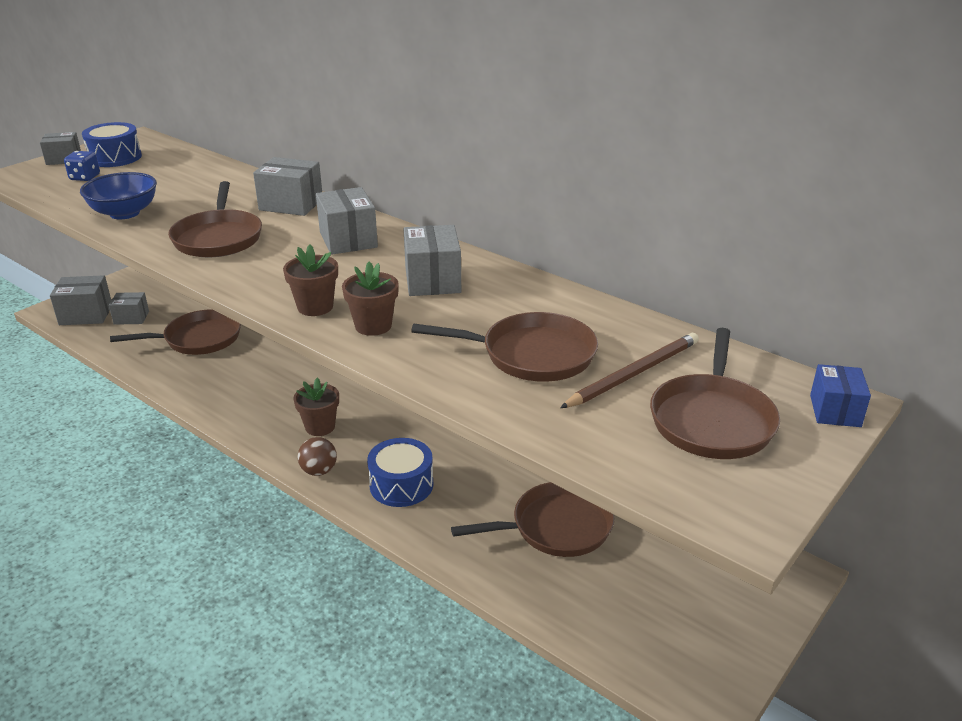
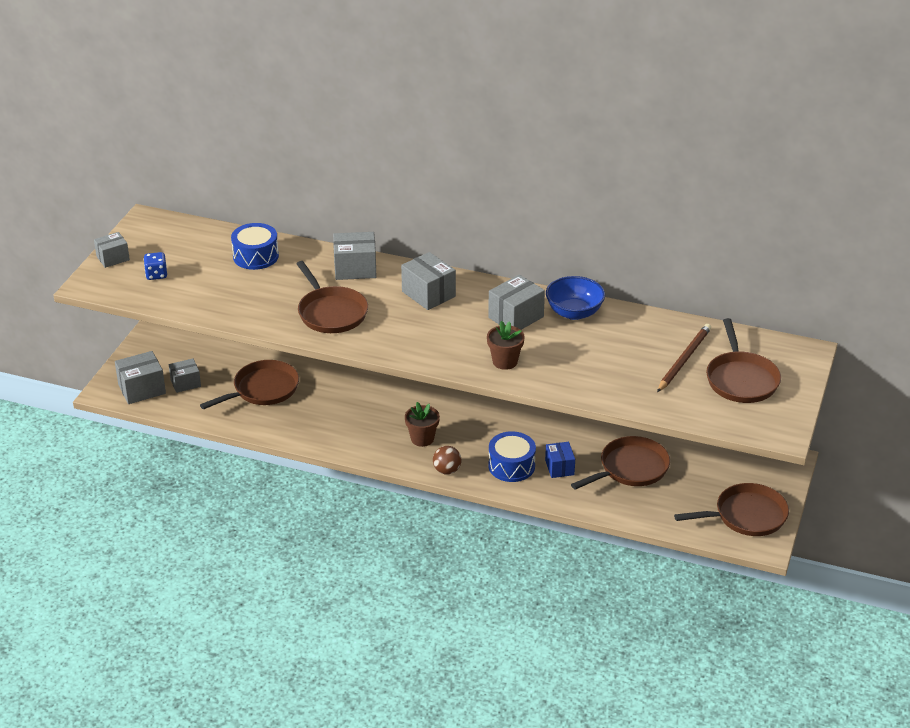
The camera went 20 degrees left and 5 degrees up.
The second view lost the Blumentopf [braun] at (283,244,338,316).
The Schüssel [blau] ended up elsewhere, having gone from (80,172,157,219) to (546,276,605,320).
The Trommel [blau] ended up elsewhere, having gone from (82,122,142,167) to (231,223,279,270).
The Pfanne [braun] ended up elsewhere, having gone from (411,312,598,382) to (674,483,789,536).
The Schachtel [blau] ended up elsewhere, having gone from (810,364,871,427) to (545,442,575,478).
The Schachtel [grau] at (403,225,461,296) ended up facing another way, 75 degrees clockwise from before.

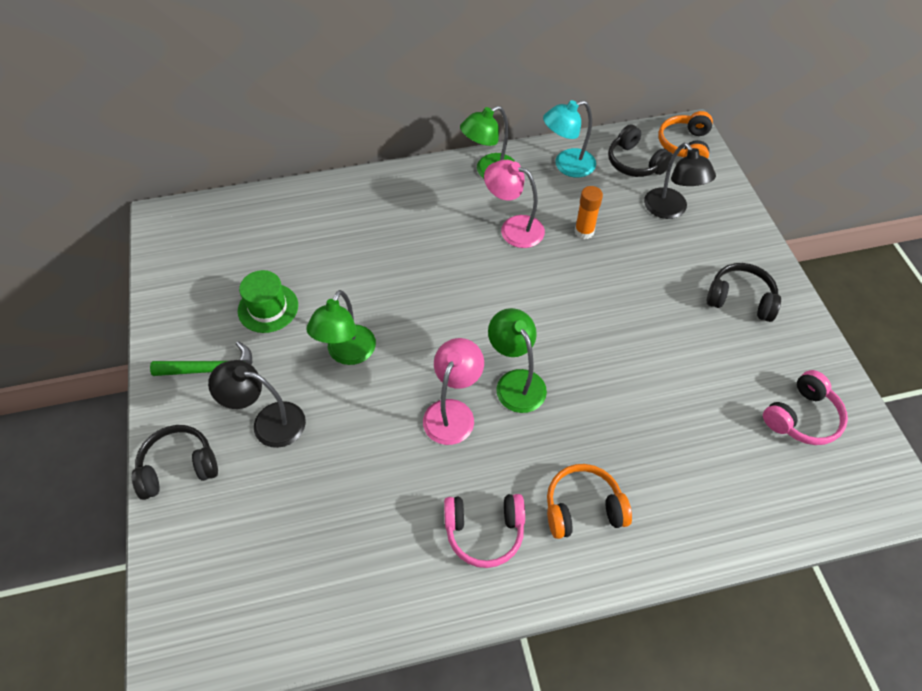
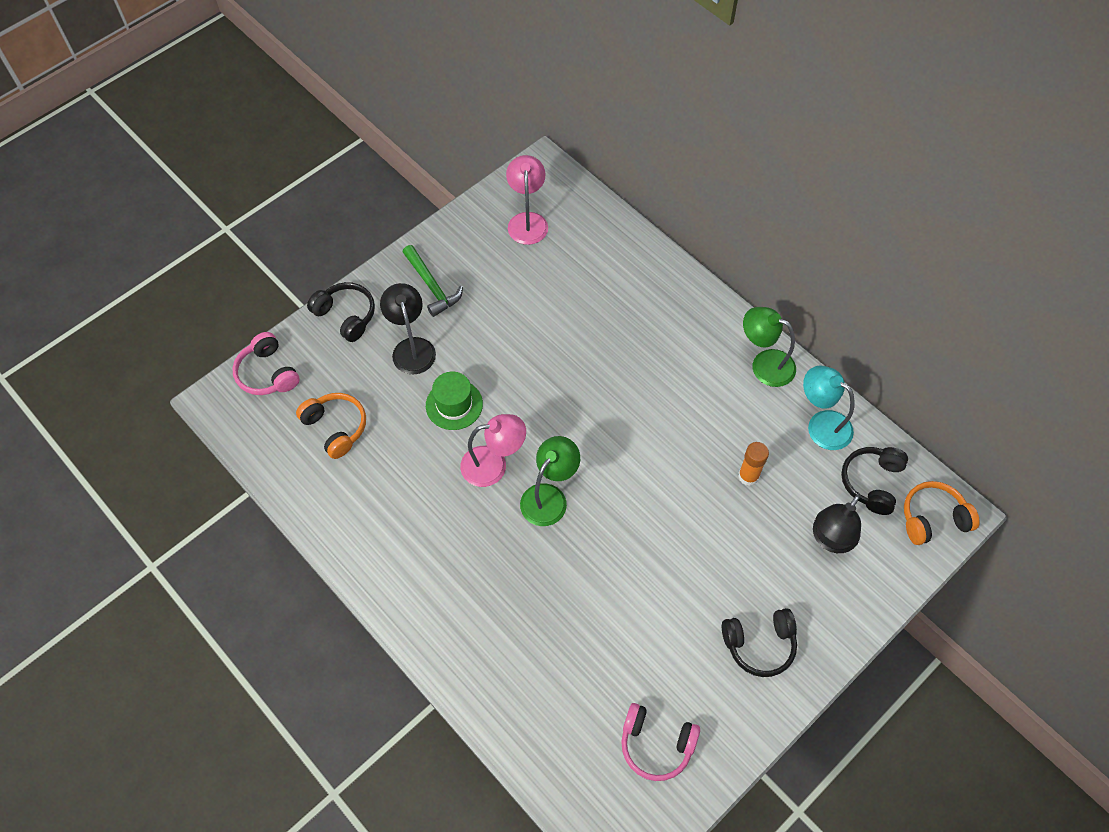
The camera went 60 degrees right and 5 degrees up.
The second view lost the Lampe [grün] at (306,290,376,365).
The Hut [grün] ended up elsewhere, having gone from (238,270,298,333) to (426,372,483,430).
The Kopfhörer [rosa] ended up elsewhere, having gone from (444,494,525,568) to (233,332,300,395).
The Lampe [rosa] ended up elsewhere, having gone from (484,160,545,248) to (506,155,548,245).
The Kopfhörer [orange] ended up elsewhere, having gone from (547,464,632,539) to (296,393,366,459).
The Kopfhörer [schwarz] at (706,263,781,322) ended up facing another way, 90 degrees clockwise from before.

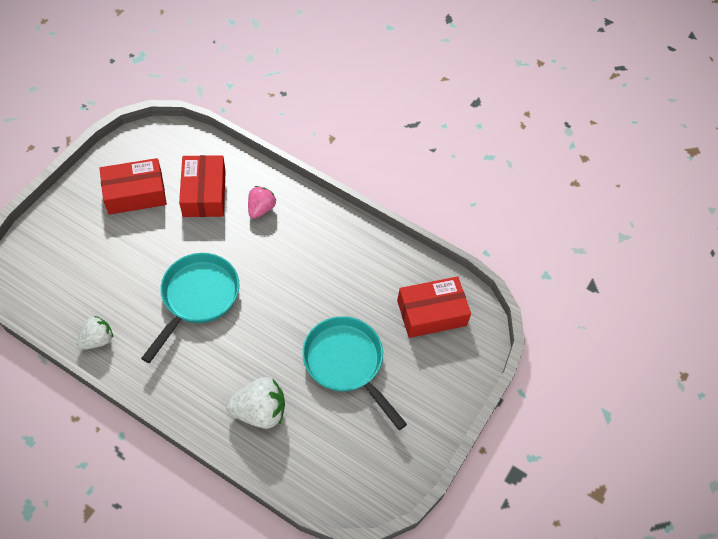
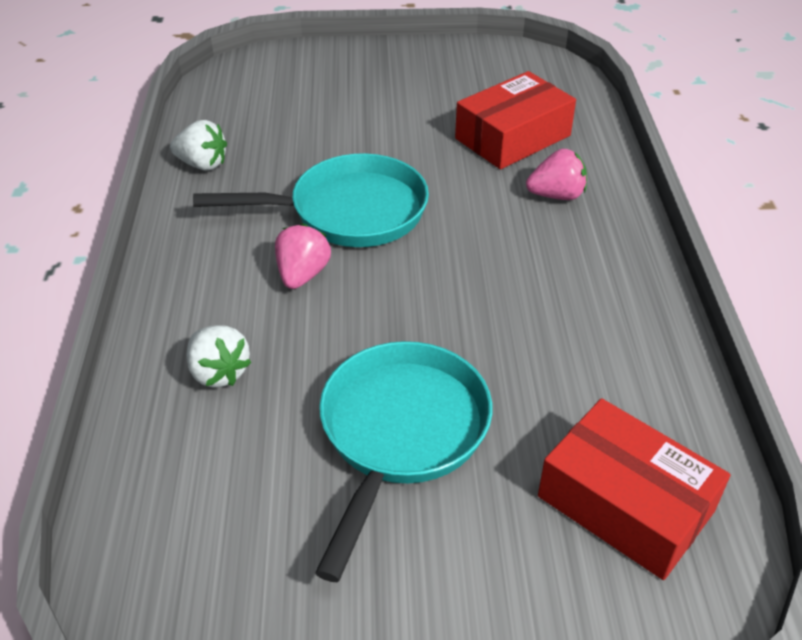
The camera went 60 degrees right and 15 degrees down.
The second view lost the Schachtel [rot] at (99,158,167,215).
The second view gained the Erdbeere [rosa] at (275,224,331,289).
The size of the Erdbeere [weiß] at (226,377,285,429) changed by a factor of 0.65.

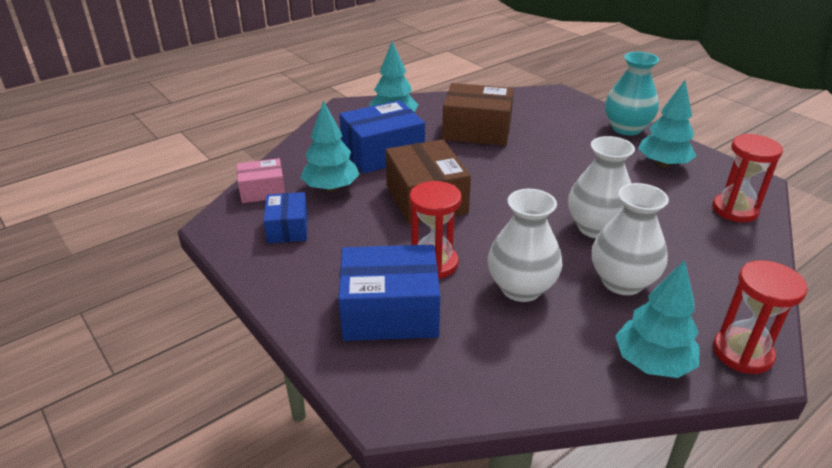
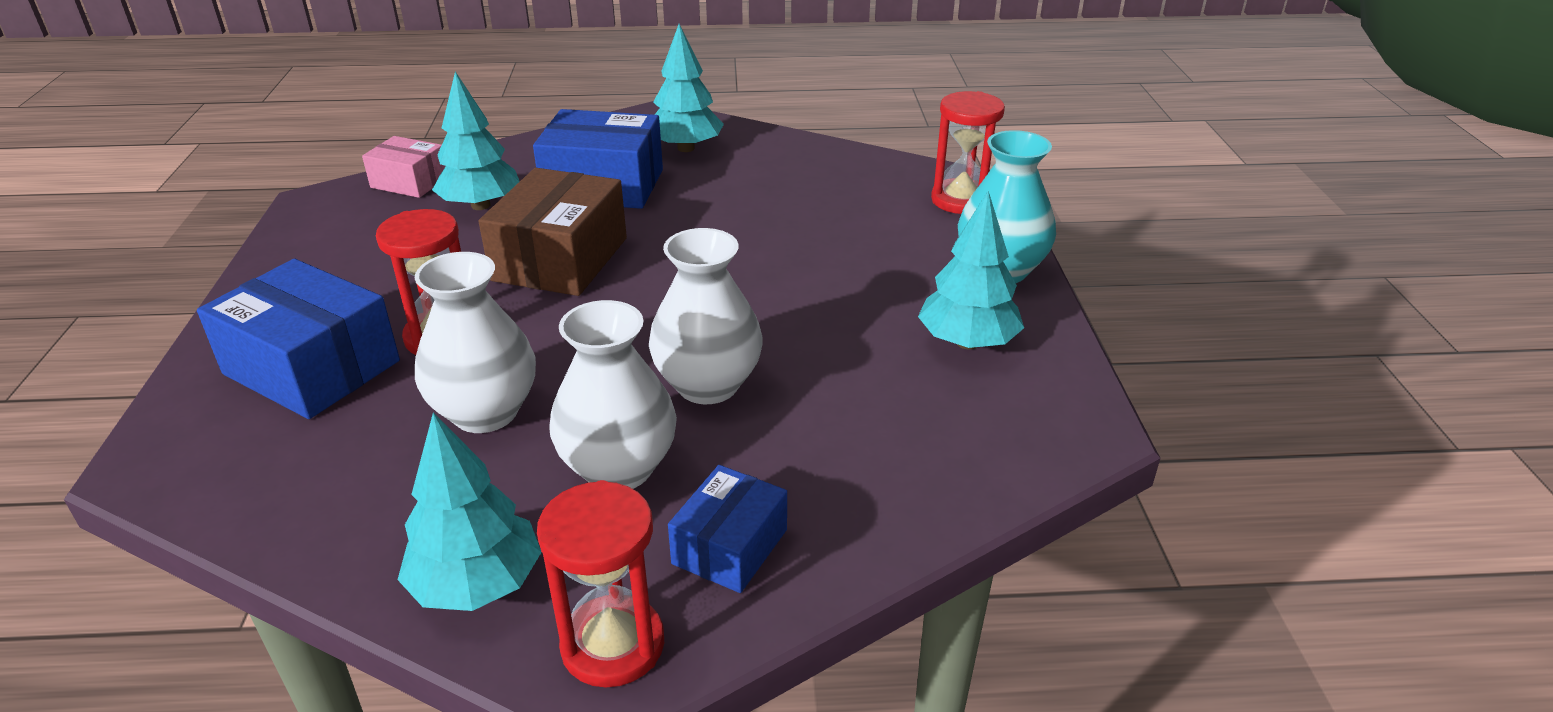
The camera went 35 degrees right and 0 degrees up.
The second view lost the Schachtel [braun] at (442,83,514,146).
The Schachtel [blau] ended up elsewhere, having gone from (264,192,308,243) to (668,465,787,593).
The Sanduhr [rot] ended up elsewhere, having gone from (712,134,783,222) to (931,91,1005,214).

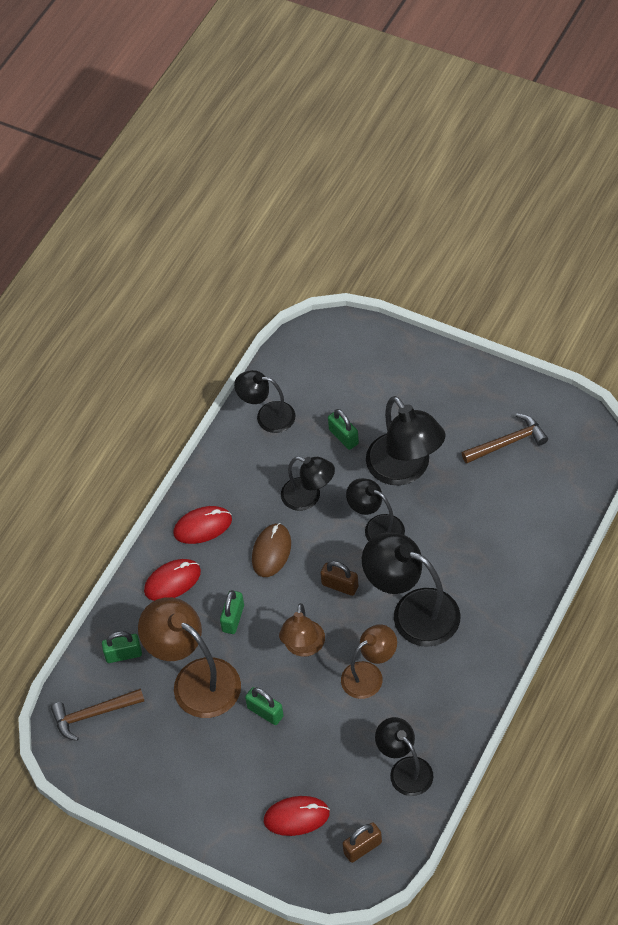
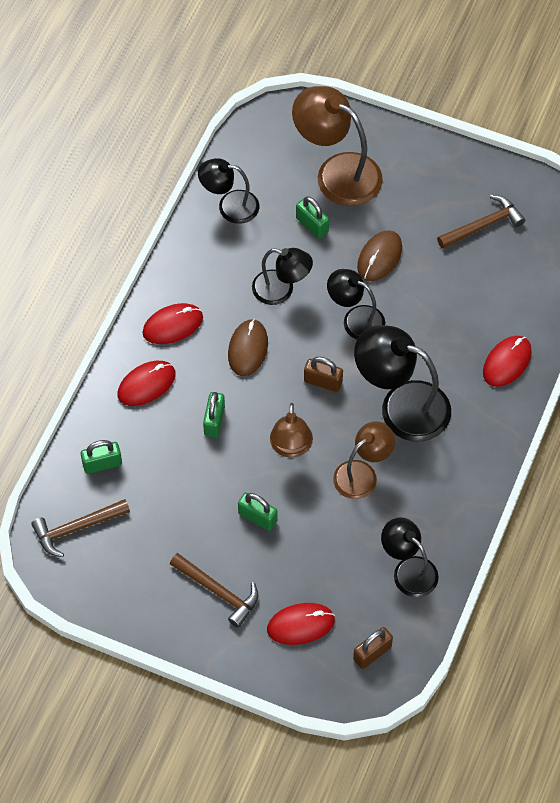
The camera went 10 degrees left and 5 degrees up.
The second view gained the Hammer [braun] at (170,553,258,628).
The second view gained the Computermaus [rot] at (483,336,532,387).
The Lampe [braun] ended up elsewhere, having gone from (138,597,241,718) to (292,86,383,206).
Where the Lampe [schwarz] stood at (366,396,445,485), the Computermaus [braun] came to stand at (357,230,402,281).

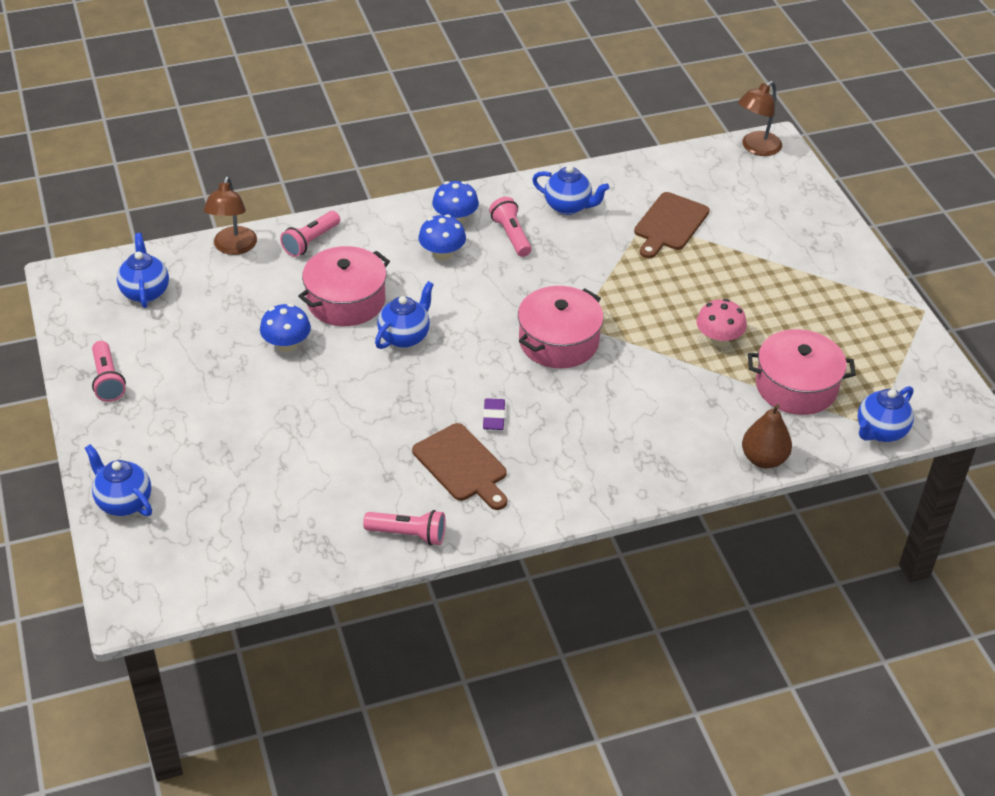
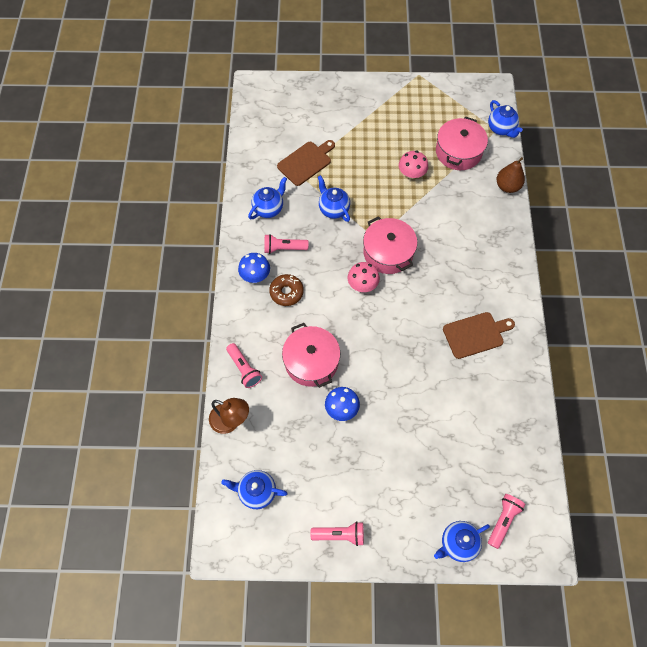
The camera went 70 degrees left and 20 degrees up.
The second view lost the Radiergummi [lila] at (483,398,505,430).
The second view lost the Lampe [braun] at (738,81,782,156).
The second view gained the Pilz [rosa] at (348,262,380,292).
The Taschenlampe [rosa] ended up elsewhere, having gone from (363,510,446,546) to (488,494,526,549).
The Teekanne [blau] ended up elsewhere, having gone from (375,281,434,349) to (318,175,350,222).
Where the Pilz [blau] stood at (418,214,466,260), the Donut [braun] came to stand at (269,274,304,306).
The Schneidebrett [braun] at (634,192,710,258) ended up facing another way, 90 degrees counterclockwise from before.

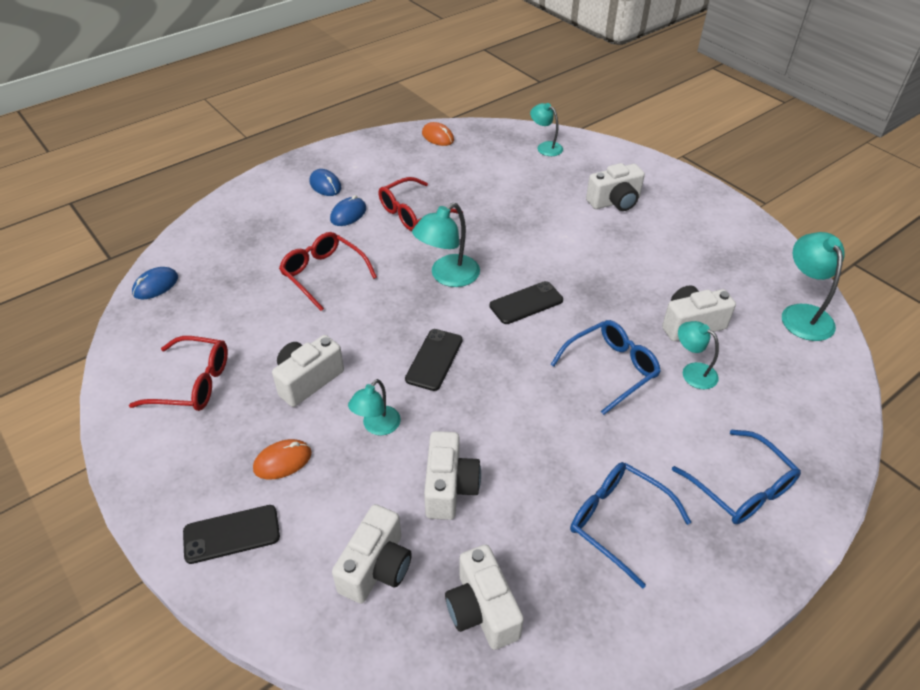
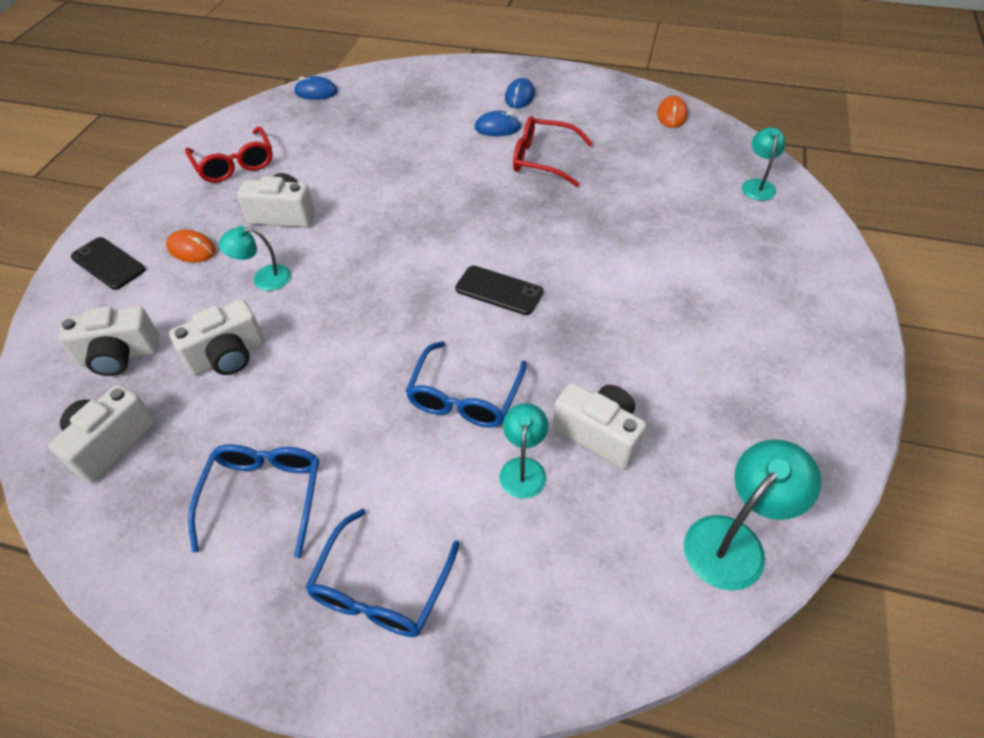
The camera went 55 degrees right and 5 degrees up.
The second view lost the Brille [rot] at (279,232,377,311).
The second view lost the Handy [schwarz] at (405,329,463,391).
The second view lost the Lampe [türkis] at (412,203,480,287).
The second view lost the Kamera [weiß] at (586,163,645,211).
The Brille [blau] at (550,320,661,415) ended up facing another way, 90 degrees clockwise from before.

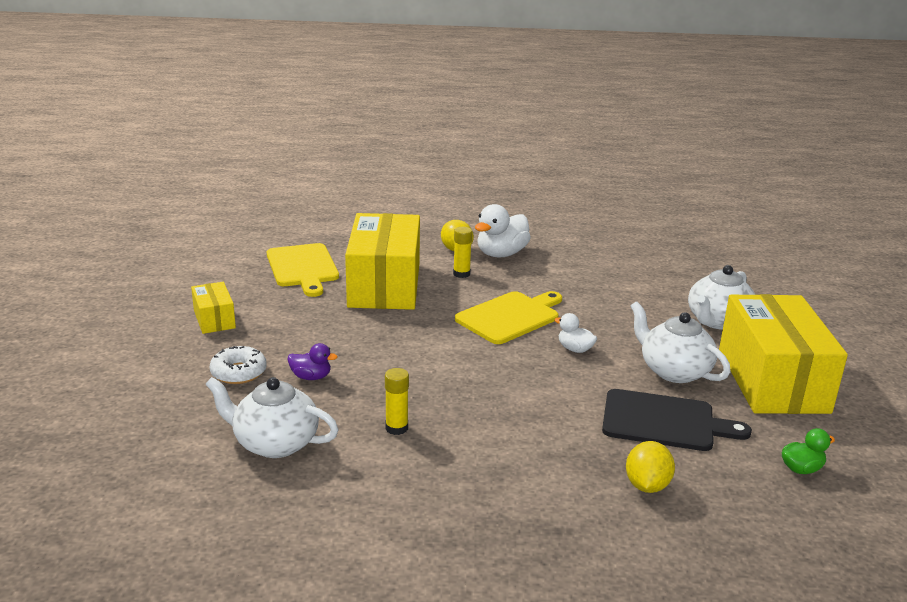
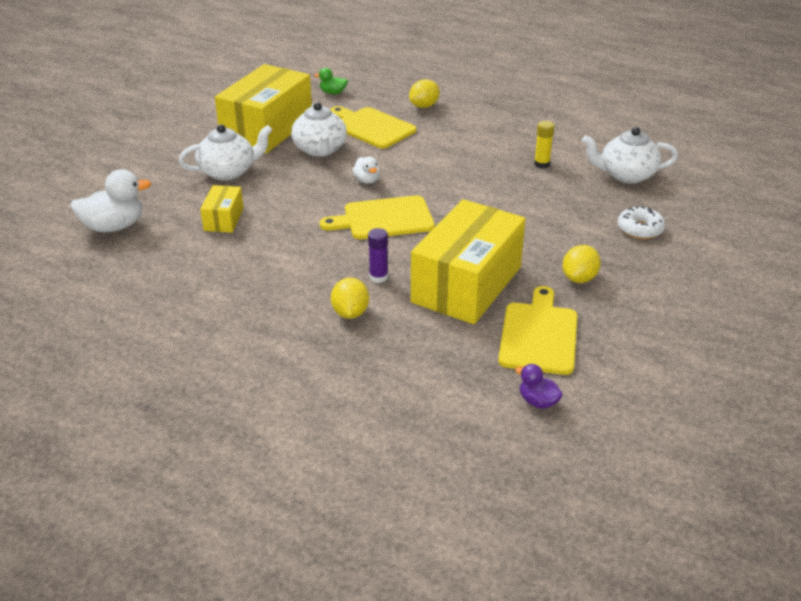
The camera went 150 degrees left and 10 degrees up.
The second view gained the Zitrone [gelb] at (562,245,601,283).
The Schachtel [gelb] ended up elsewhere, having gone from (191,282,236,334) to (200,185,244,233).
The Ente [lila] ended up elsewhere, having gone from (288,343,338,380) to (515,364,563,409).
The Ente [weiß] ended up elsewhere, having gone from (475,204,531,258) to (70,169,151,232).
What was the Klebestift [gelb] at (453,227,472,278) turned into the Klebestift [lila] at (368,228,388,283).
What was the Schneidebrett [schwarz] at (602,389,752,451) turned into the Schneidebrett [gelb] at (330,106,416,149).
The Teekanne [weiß] at (205,377,339,458) ended up facing another way, 135 degrees clockwise from before.

